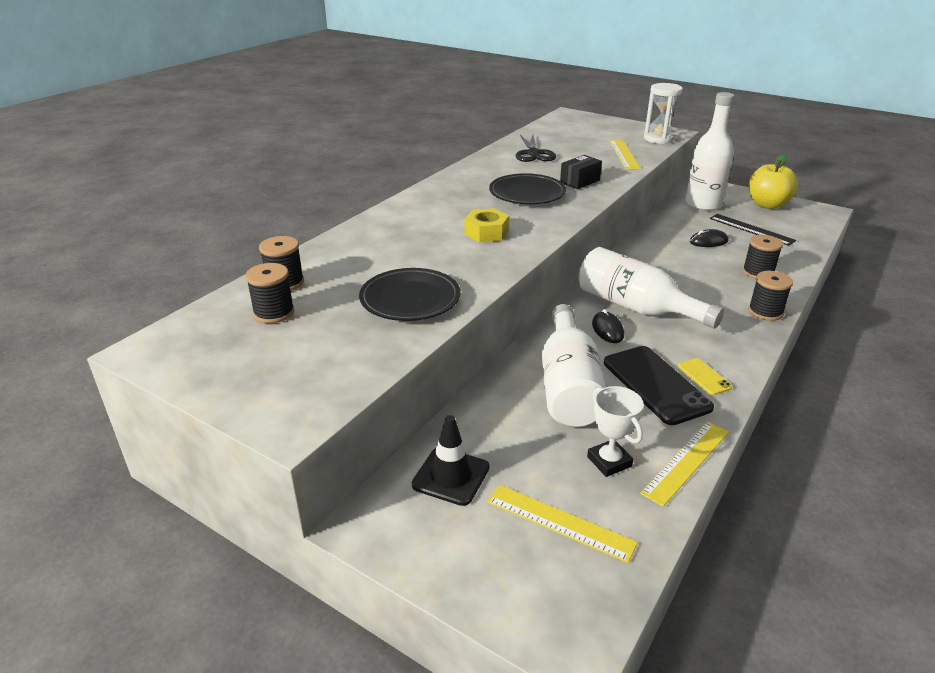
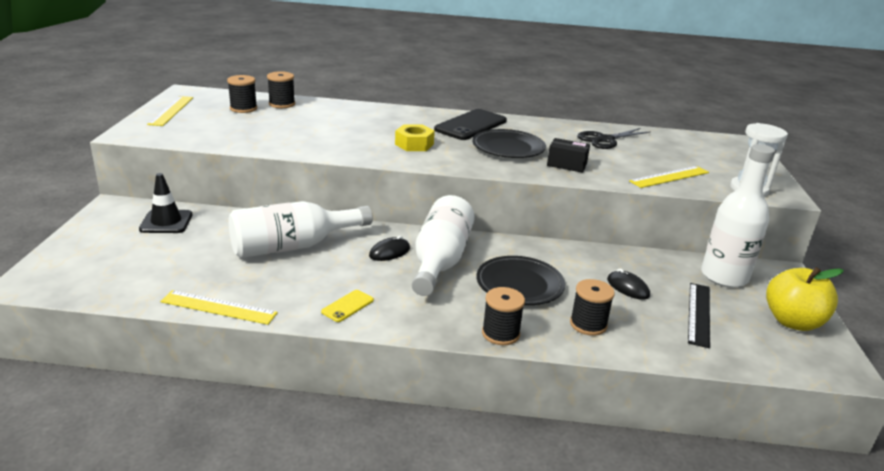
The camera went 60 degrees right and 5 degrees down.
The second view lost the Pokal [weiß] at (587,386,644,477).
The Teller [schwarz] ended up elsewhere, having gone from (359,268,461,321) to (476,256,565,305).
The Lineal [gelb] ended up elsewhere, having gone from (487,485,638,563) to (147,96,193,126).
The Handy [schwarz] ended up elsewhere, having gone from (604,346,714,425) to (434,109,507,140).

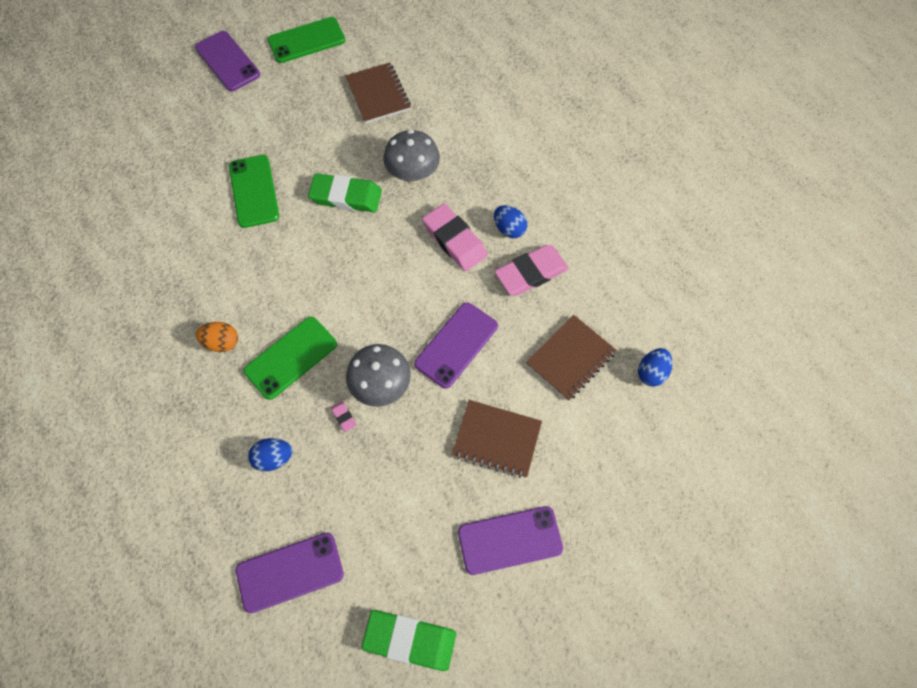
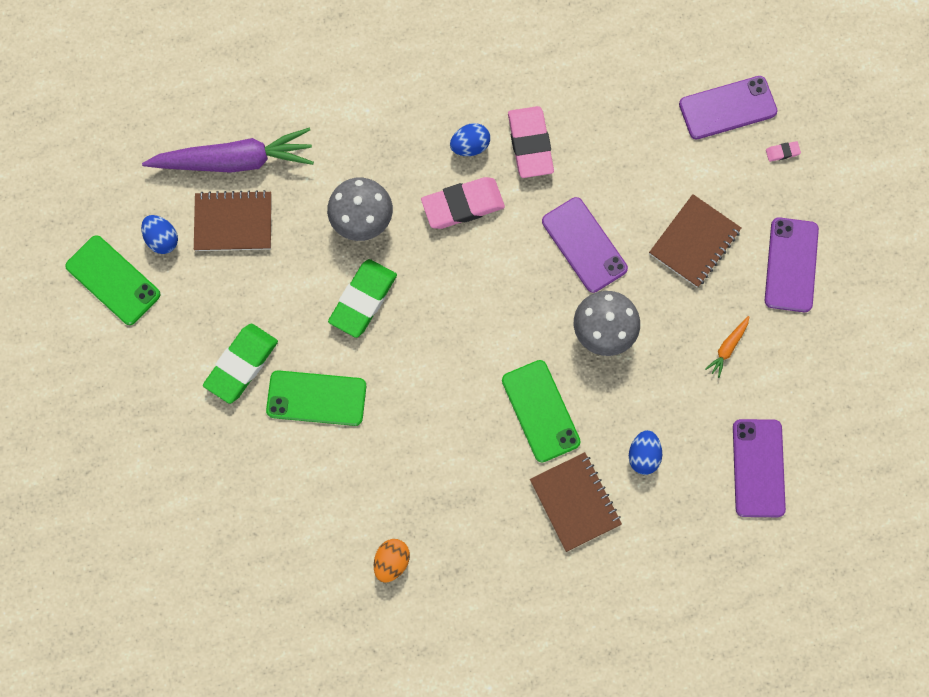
The camera went 70 degrees left and 10 degrees up.
The second view gained the Karotte [lila] at (142,128,314,173).
The second view gained the Karotte [orange] at (705,316,749,378).
The Handy [lila] ended up elsewhere, having gone from (195,31,260,91) to (679,76,777,140).
The Ei [orange] ended up elsewhere, having gone from (196,322,238,352) to (374,539,410,583).
The Radiergummi [rosa] ended up elsewhere, having gone from (331,401,357,432) to (766,141,801,162).
The Radiergummi [grün] ended up elsewhere, having gone from (362,610,456,671) to (203,324,278,404).
The Notizbuch [braun] ended up elsewhere, having gone from (526,315,617,401) to (530,452,622,552).
The Ei [blau] ended up elsewhere, having gone from (638,348,672,387) to (141,215,178,254).
The Handy [grün] at (268,17,346,63) ended up facing another way, 45 degrees counterclockwise from before.

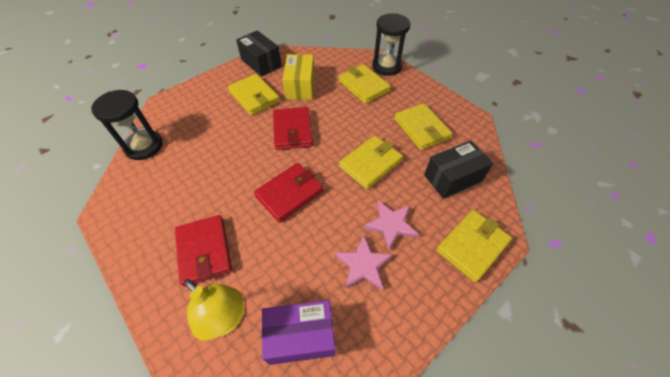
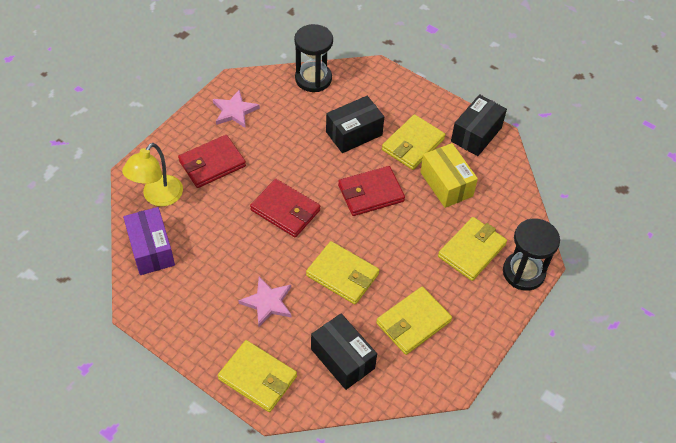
The camera went 75 degrees right and 0 degrees up.
The second view gained the Schachtel [schwarz] at (326,96,384,153).
The Stern [rosa] ended up elsewhere, having gone from (335,235,393,290) to (213,90,260,128).
The Schachtel [gelb] at (282,54,315,100) ended up facing another way, 75 degrees clockwise from before.

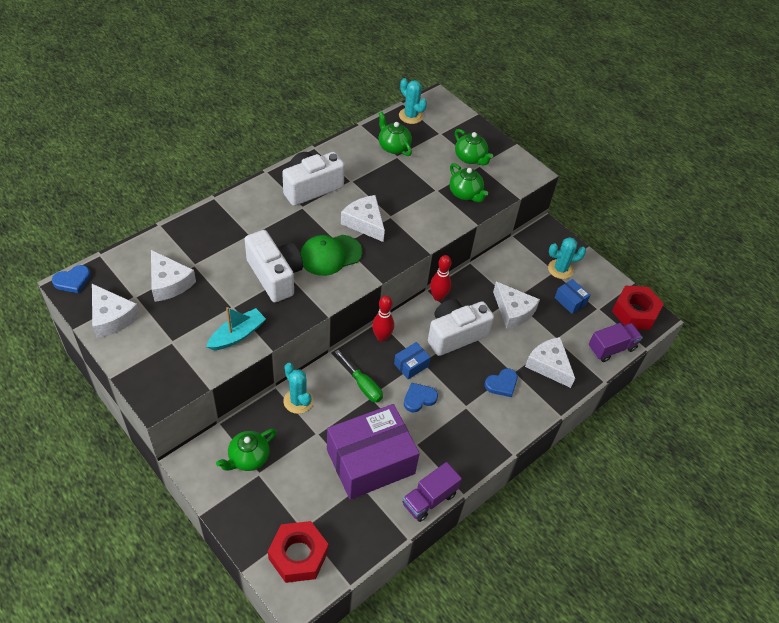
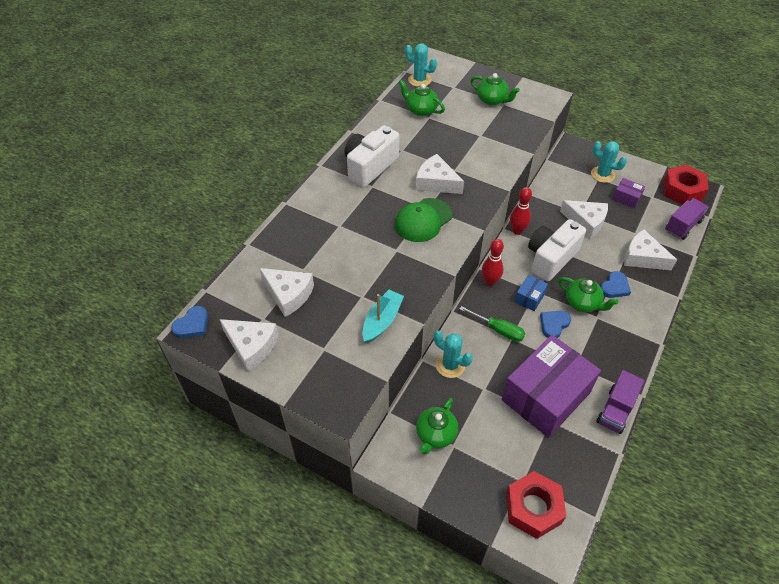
The camera went 15 degrees left and 0 degrees up.
The second view lost the Kamera [weiß] at (245,230,303,302).
The Teekanne [grün] ended up elsewhere, having gone from (449,163,488,202) to (558,277,619,312).
What was the Schachtel [blau] at (554,279,590,314) turned into the Schachtel [lila] at (612,178,645,209).
The Kaktus [türkis] at (548,237,586,279) ended up facing another way, 60 degrees clockwise from before.

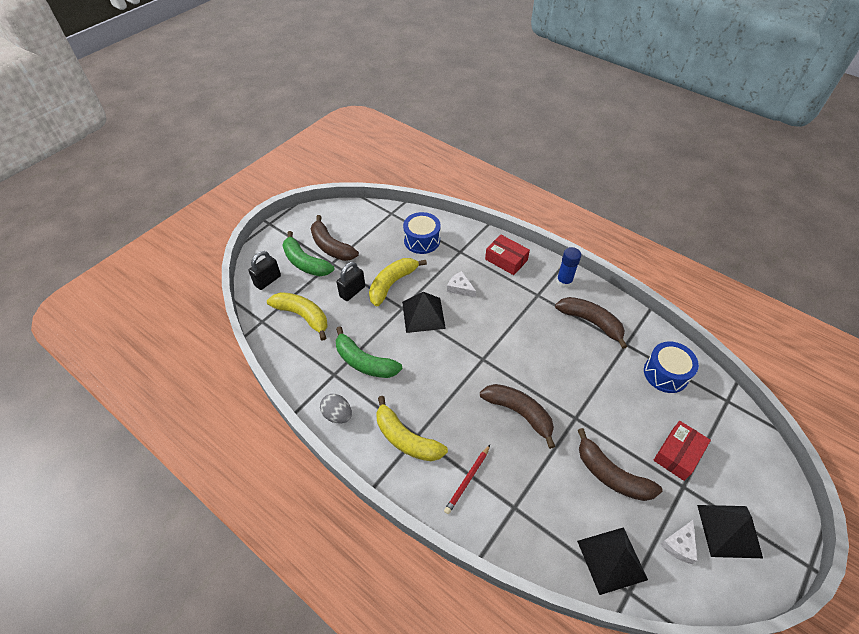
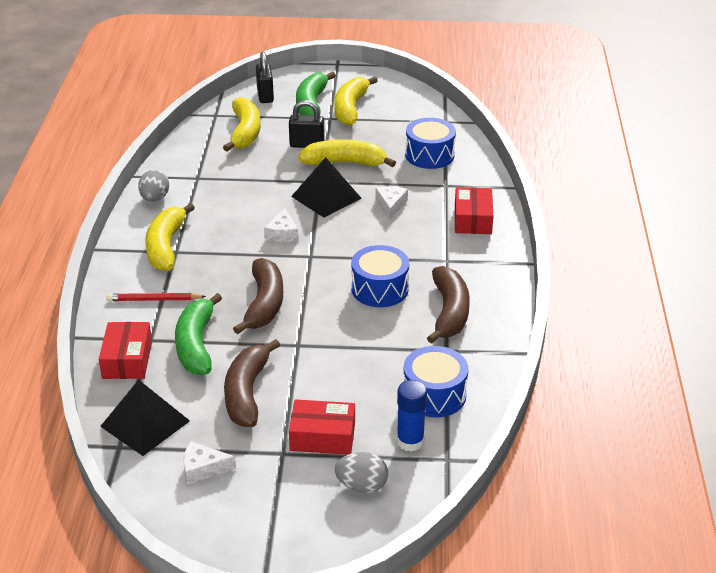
The camera went 55 degrees right and 15 degrees down.
The second view lost the Pyramide [schwarz] at (697,505,763,558).
The second view gained the Schachtel [rot] at (99,322,152,379).
The second view gained the Käse [weiß] at (264,208,298,242).
The second view gained the Ei [grau] at (335,452,388,493).
The second view gained the Trommel [blau] at (351,245,409,307).
The Banane [grün] ended up elsewhere, having gone from (335,326,402,378) to (175,293,222,375).
The Klebestift [blau] ended up elsewhere, having gone from (556,247,581,288) to (397,380,427,452).
What was the Banane [braun] at (311,215,359,261) turned into the Banane [gelb] at (334,76,378,126).
The Vorhängeschloss [schwarz] at (249,251,281,290) ended up facing another way, 75 degrees clockwise from before.

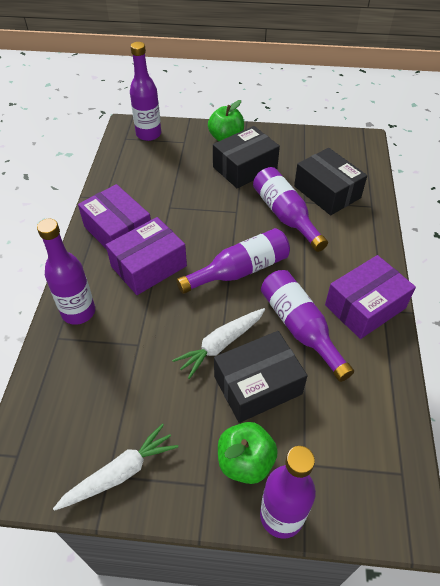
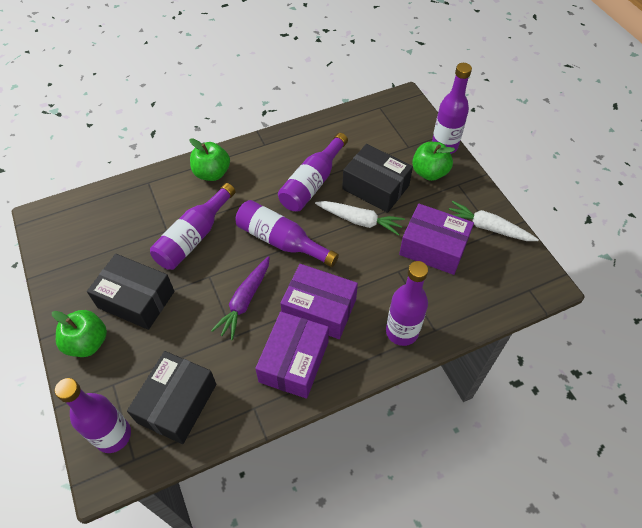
The camera went 120 degrees left and 5 degrees up.
The second view gained the Apfel [grün] at (190,138,230,181).
The second view gained the Karotte [lila] at (211,256,270,340).
The Schachtel [schwarz] ended up elsewhere, having gone from (294,148,367,215) to (127,351,216,444).
The Schachtel [lila] ended up elsewhere, having gone from (325,255,416,339) to (399,204,474,275).

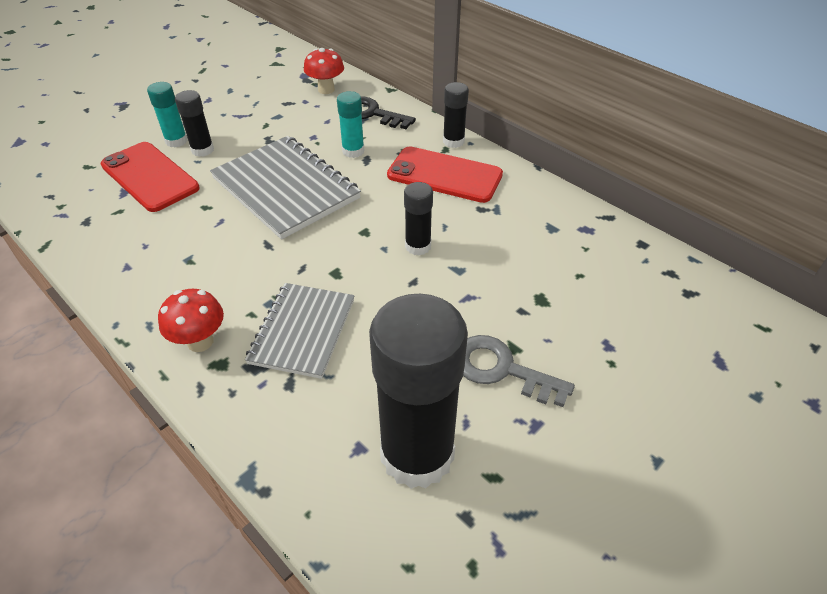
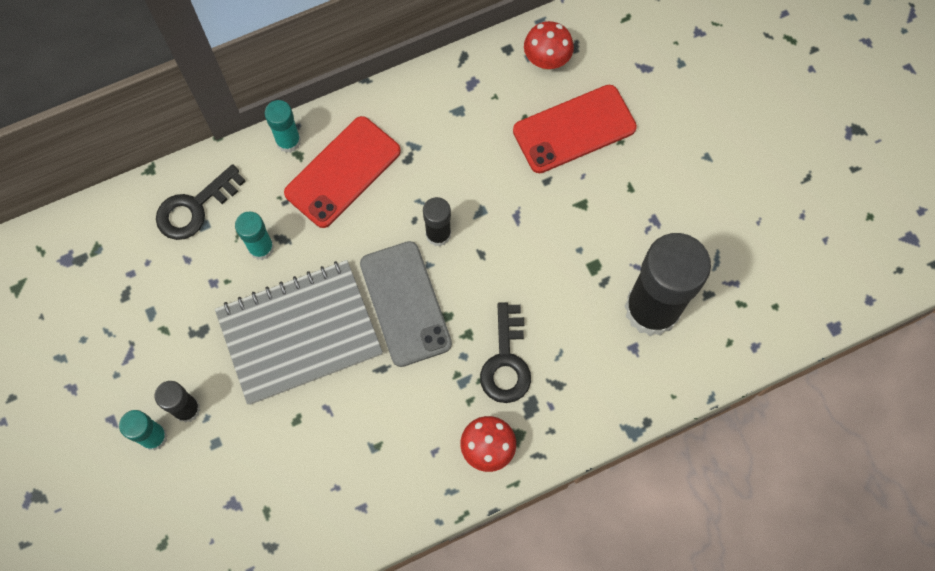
The camera went 70 degrees left and 25 degrees up.
The second view lost the Schlüssel [grau] at (463,335,575,407).
The second view gained the Handy [grau] at (360,241,452,367).
The Handy [rot] ended up elsewhere, having gone from (101,142,200,212) to (513,85,637,173).
The Pilz [rot] ended up elsewhere, having gone from (304,48,344,94) to (524,21,574,70).
Where the Notizbuch [grau] stood at (245,283,354,379), the Schlüssel [schwarz] came to stand at (480,302,531,403).
What was the Klebestift [schwarz] at (443,82,469,148) turned into the Klebestift [türkis] at (265,100,301,153).

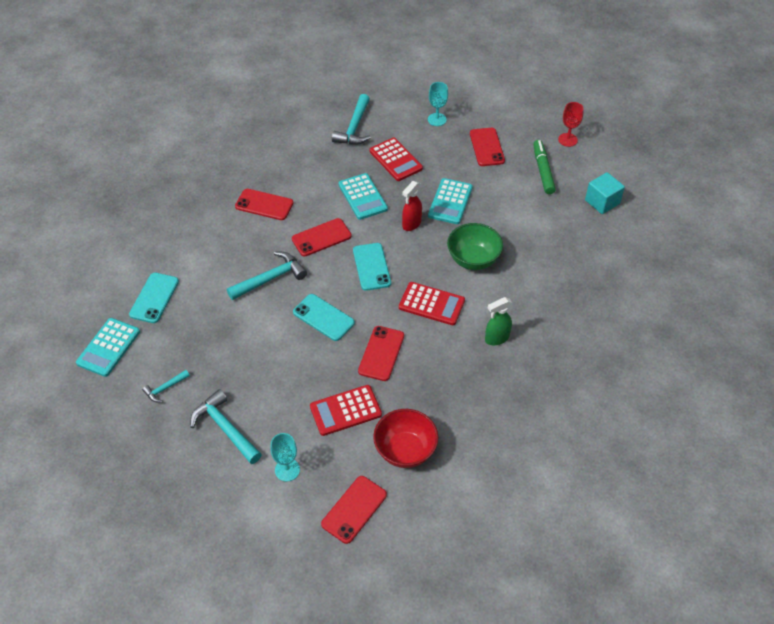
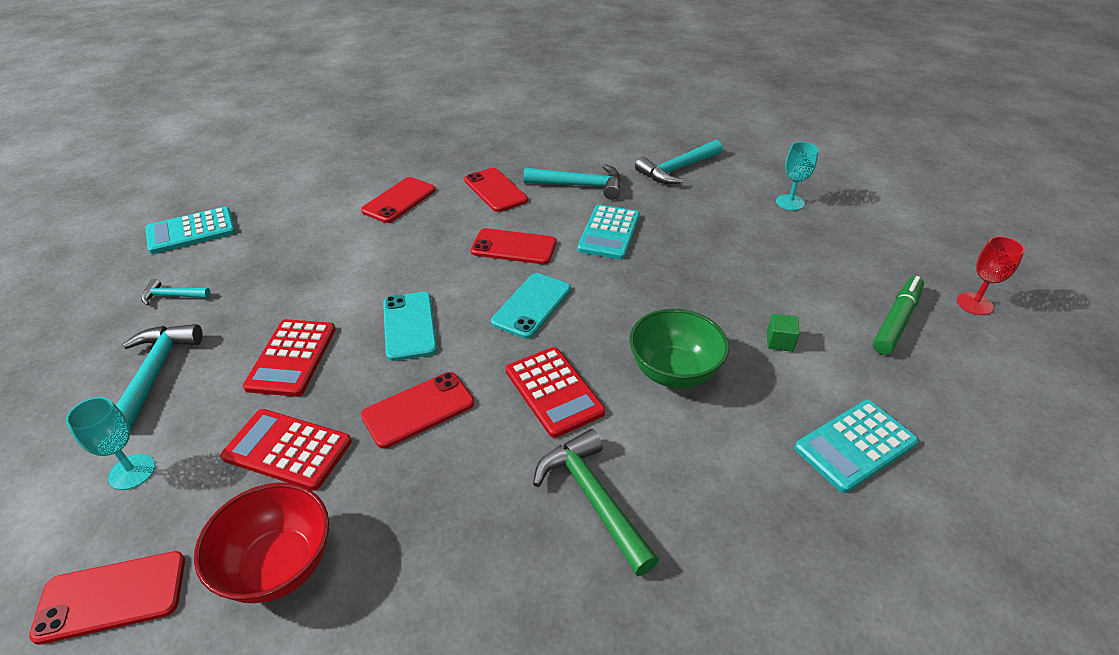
The camera went 40 degrees right and 10 degrees down.
The second view lost the Handy [türkis] at (129,273,179,323).
The second view lost the Sprühflasche [rot] at (402,181,422,231).
The second view lost the Kubus [türkis] at (585,172,625,214).
The second view gained the Kubus [grün] at (767,314,800,352).
The Hammer [türkis] ended up elsewhere, having gone from (227,252,307,300) to (523,164,621,200).
The Taschenrechner [rot] ended up elsewhere, having gone from (370,138,423,181) to (243,319,336,397).
The Taschenrechner [türkis] ended up elsewhere, having gone from (428,178,473,224) to (794,400,918,493).
The Handy [rot] ended up elsewhere, having gone from (470,128,505,166) to (361,177,435,223).
Where the Sprühflasche [grün] stood at (485,297,513,345), the Hammer [grün] came to stand at (533,429,659,576).

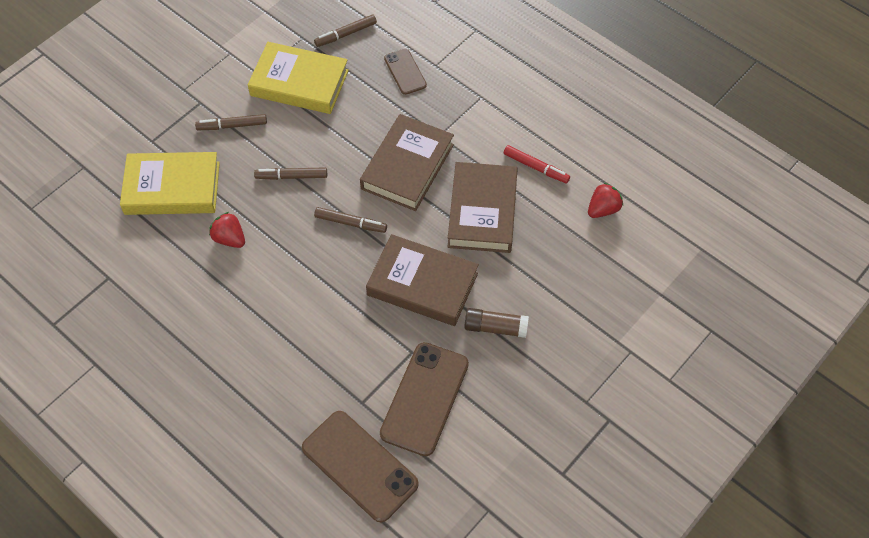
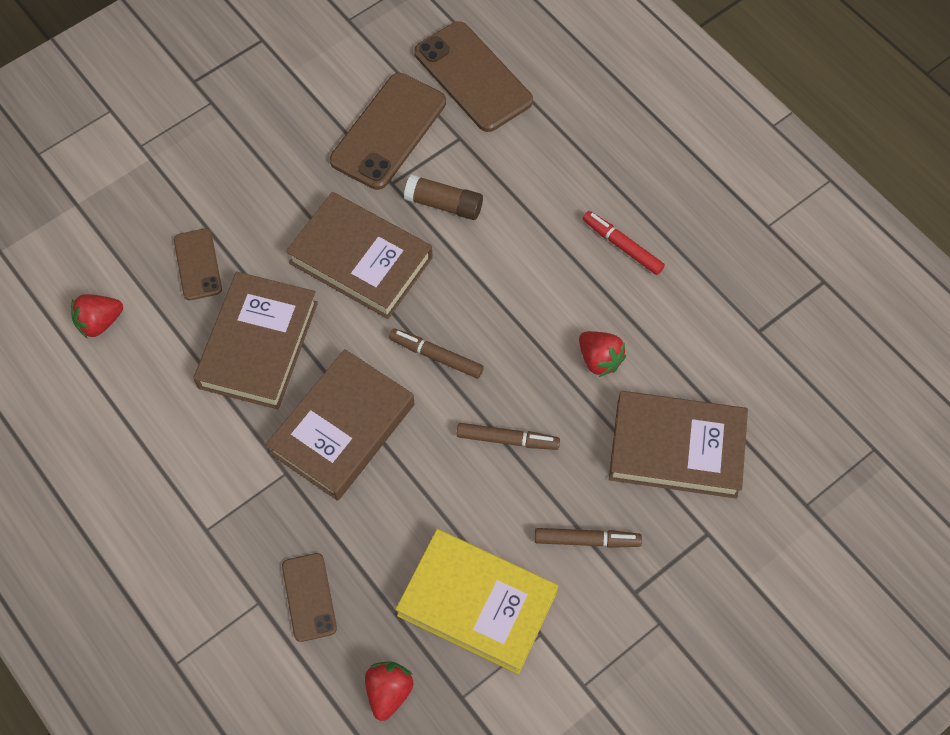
The camera went 170 degrees left and 5 degrees up.
The second view gained the Handy [braun] at (174,228,222,300).
The Klebestift [braun] ended up elsewhere, having gone from (464,308,529,338) to (404,174,483,220).
The Filzstift [rot] ended up elsewhere, having gone from (504,145,570,183) to (583,211,665,275).
Where the Filzstift [braun] stood at (314,15,377,47), the Erdbeere [rot] came to stand at (365,661,413,721).
What was the Buch [gelb] at (120,152,220,215) turned into the Buch [braun] at (609,391,748,499).

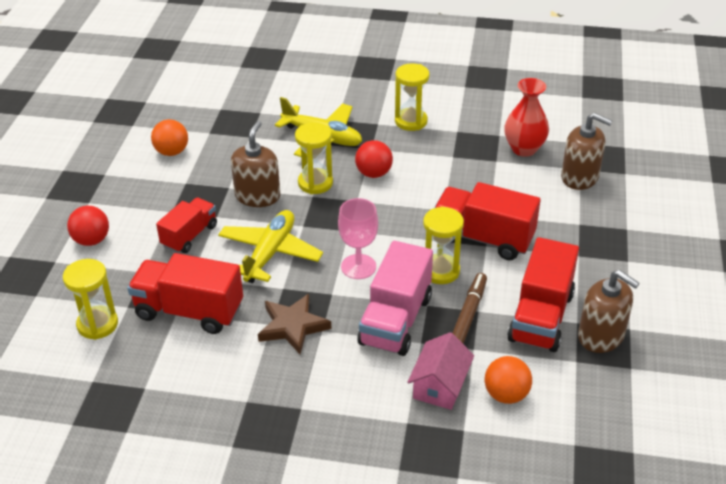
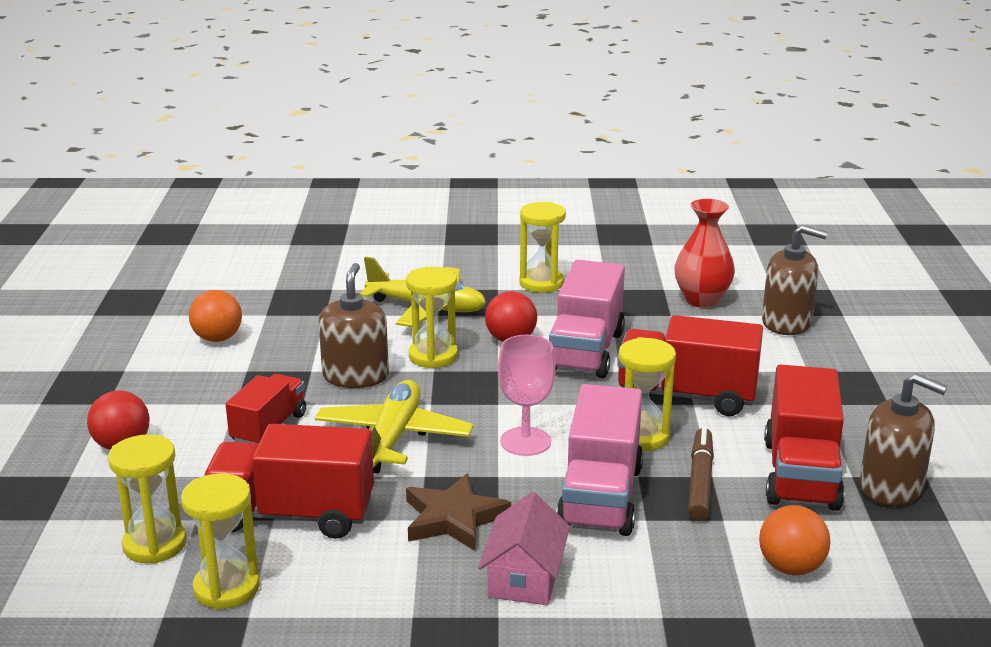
The camera went 10 degrees left and 15 degrees down.
The second view gained the Sanduhr [gelb] at (181,473,260,610).
The second view gained the Lastwagen [rosa] at (549,260,625,378).
The Haus [rosa] ended up elsewhere, having gone from (407,332,474,410) to (478,492,570,605).

